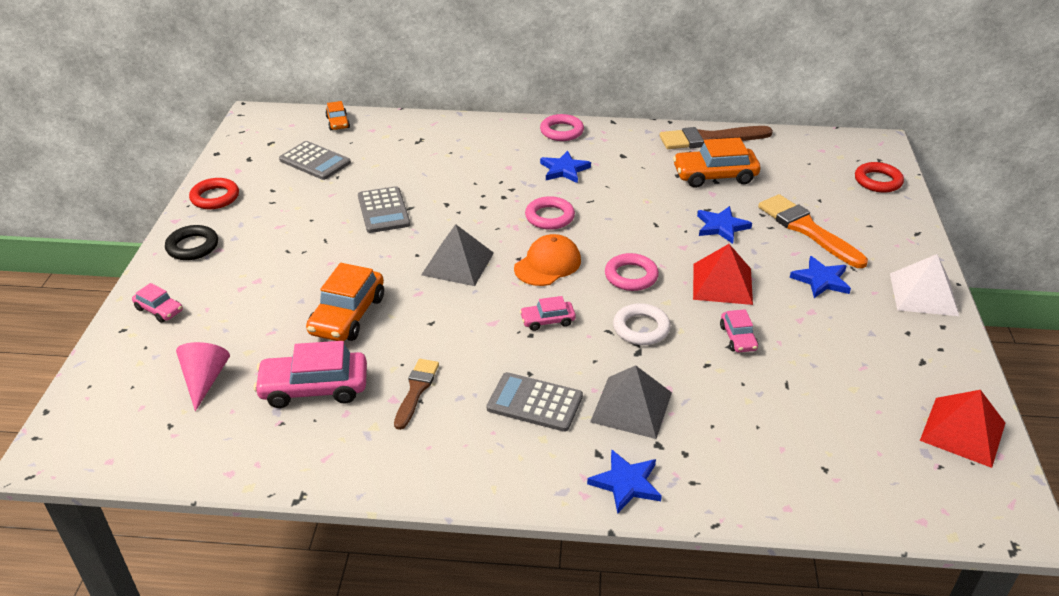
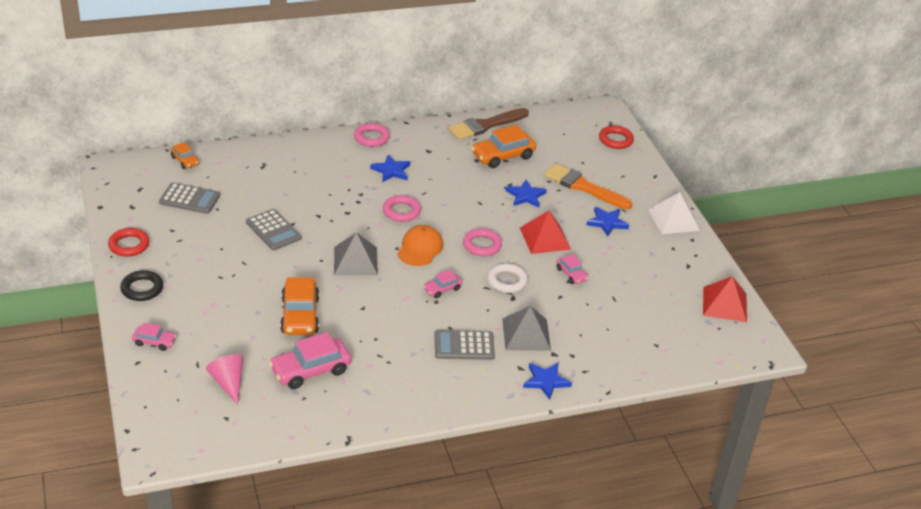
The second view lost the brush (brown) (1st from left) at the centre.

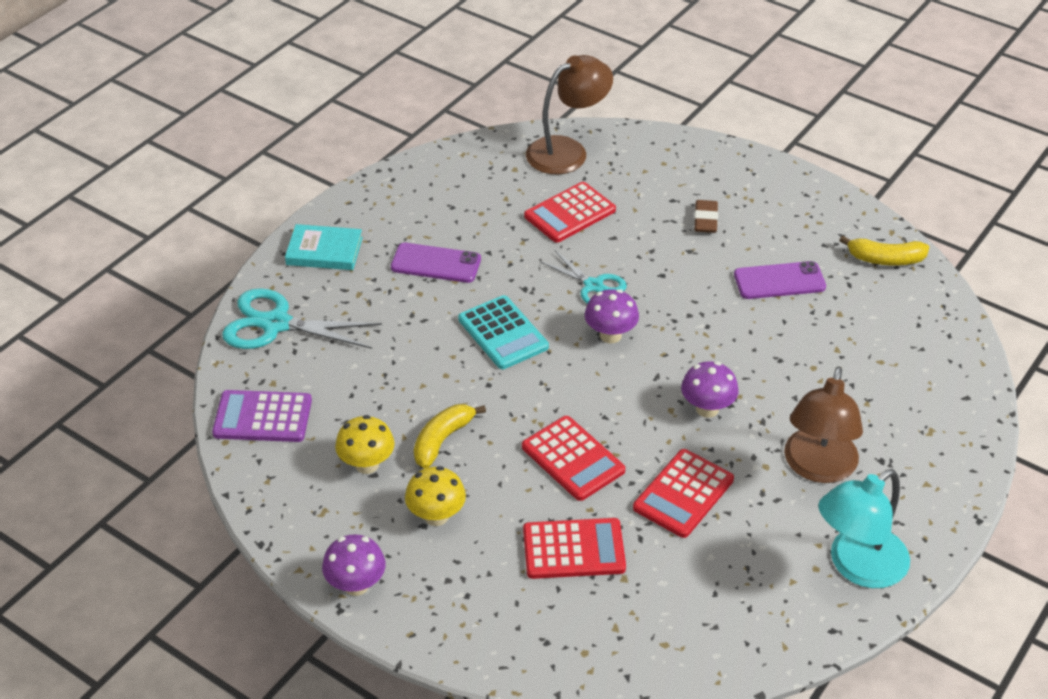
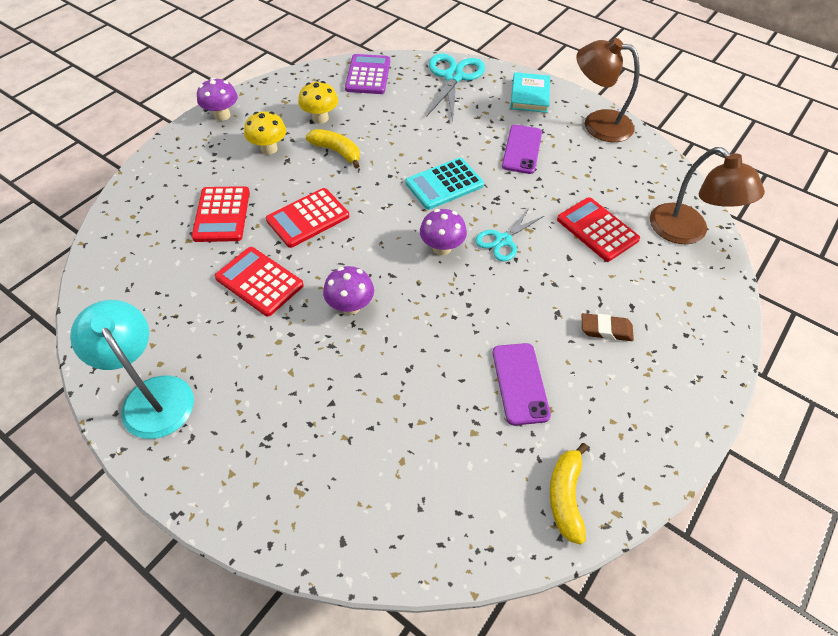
The lamp (brown) (2nd from left in the first image) ended up elsewhere, having gone from the middle right to the top right.

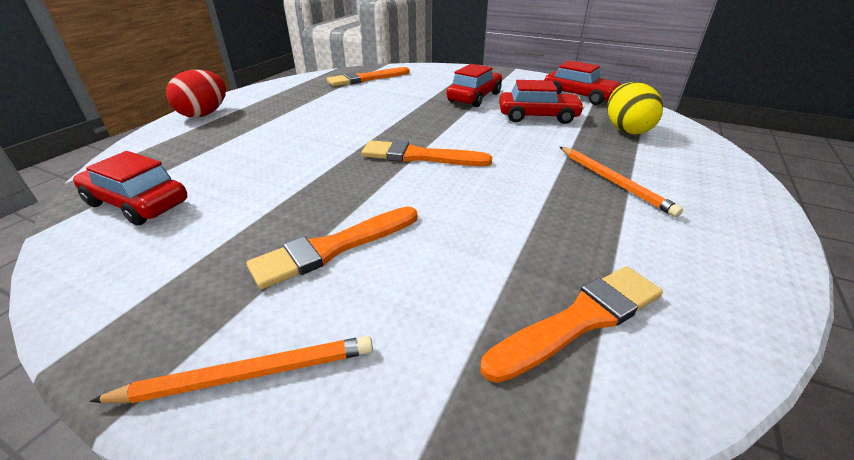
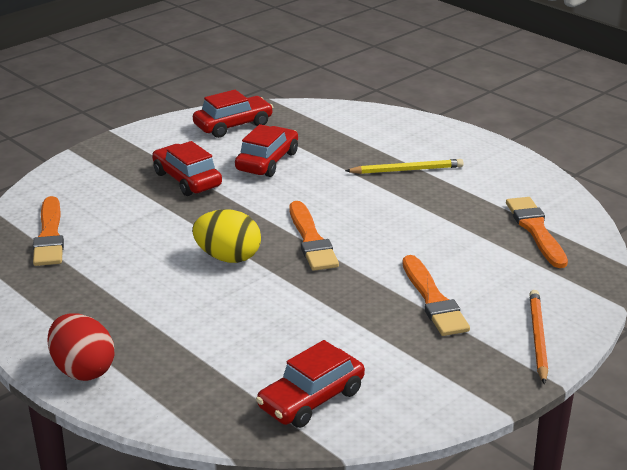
The egg shape (golden) ended up elsewhere, having gone from the top right to the centre.
The brush (orange-coloured) (3rd from left in the first image) at the top centre ended up facing another way, 45 degrees counterclockwise from before.
What was the wooden pencil (orange-coloured) (2nd from left) at the middle right turned into the wooden pencil (golden) at the centre.

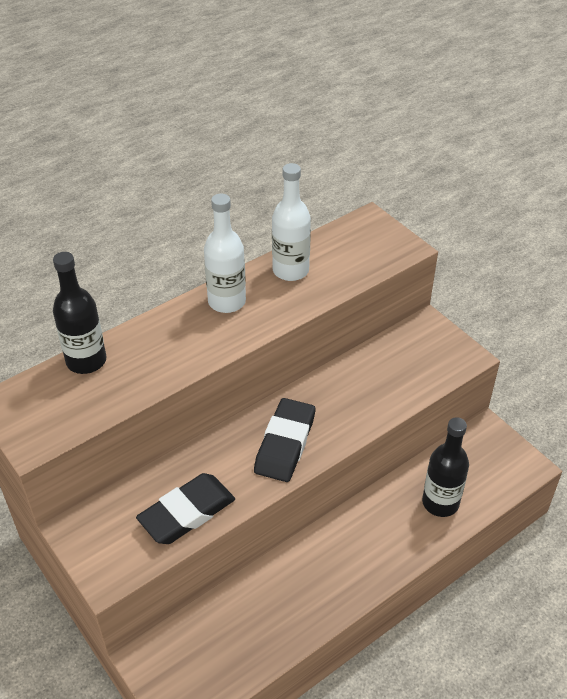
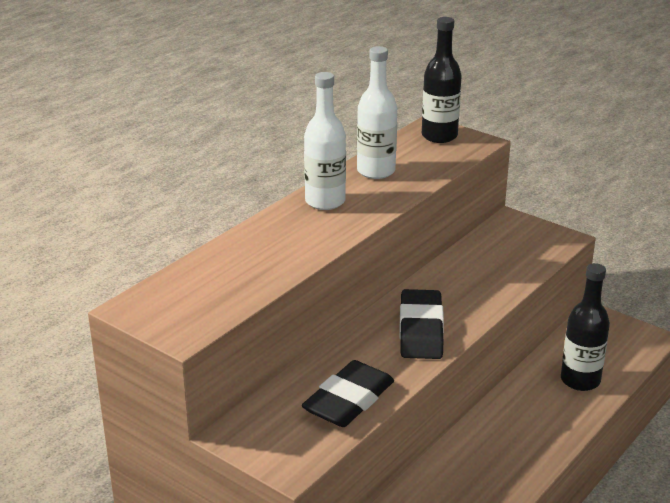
The flask (ebony) (1st from left) ended up elsewhere, having gone from the middle left to the top centre.

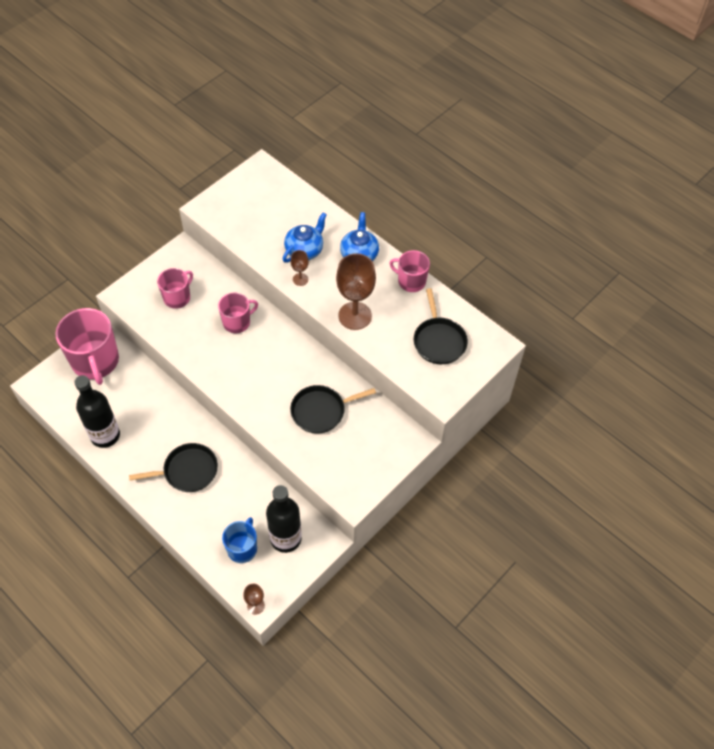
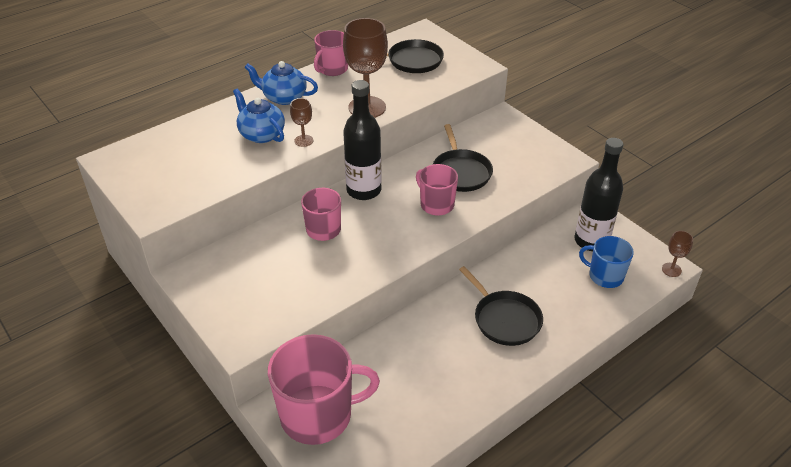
The coffee mug (rosy) (2nd from left in the first image) ended up elsewhere, having gone from the middle left to the centre.
The flask (ebony) (1st from left) ended up elsewhere, having gone from the middle left to the top centre.
The skillet (ebony) (1st from left in the first image) at the middle left ended up facing another way, 150 degrees clockwise from before.

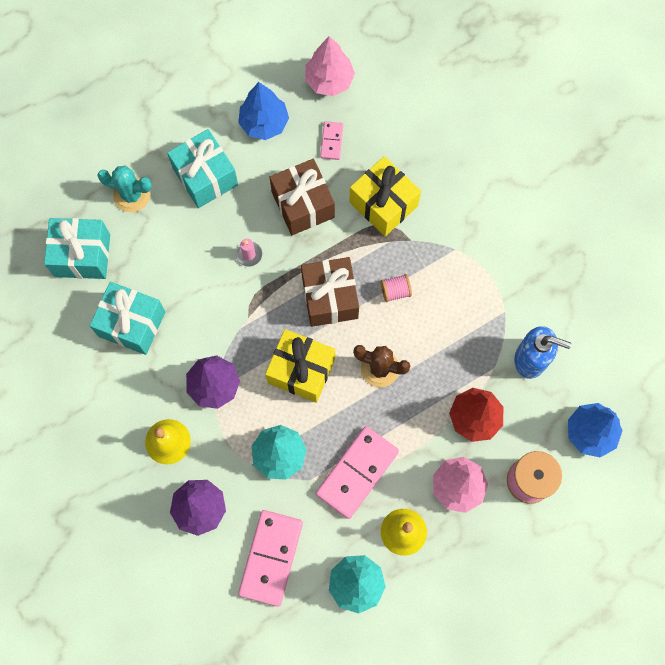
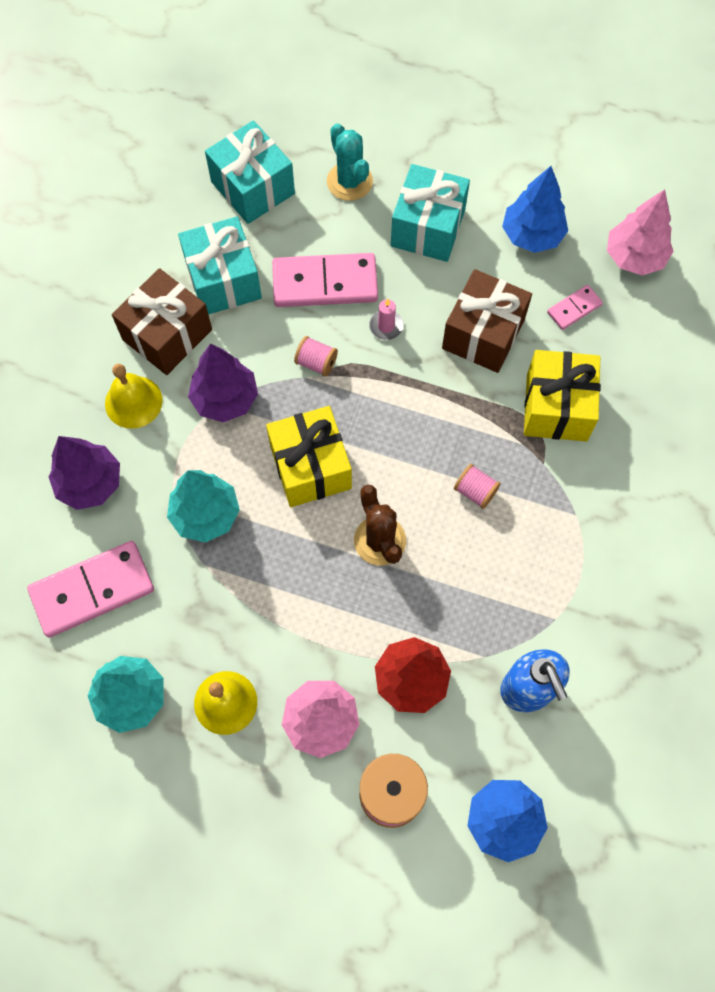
The gift (brown) (2nd from left in the first image) ended up elsewhere, having gone from the centre to the top left.
The domino tile (rosy) (3rd from left in the first image) ended up elsewhere, having gone from the bottom centre to the top centre.
The second view gained the spool (rosy) (1st from left) at the centre.

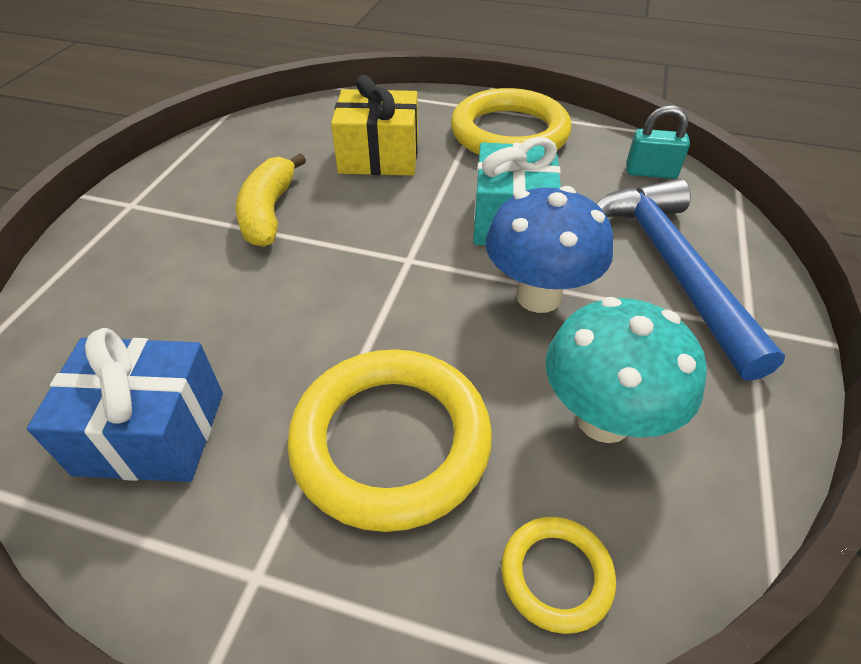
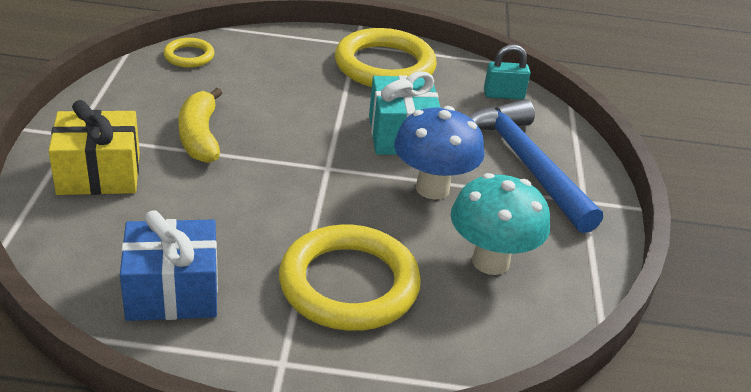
The gift (golden) ended up elsewhere, having gone from the top centre to the middle left.
The ring (golden) (3rd from left in the first image) ended up elsewhere, having gone from the bottom centre to the top left.

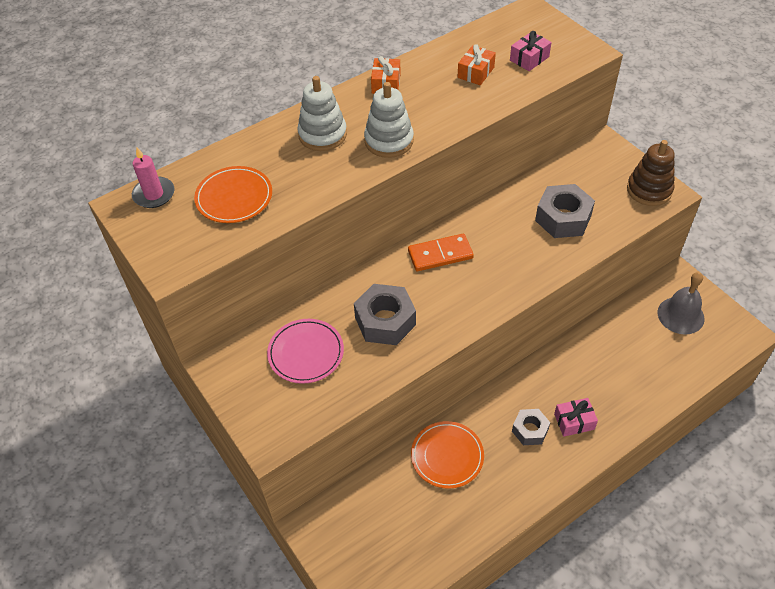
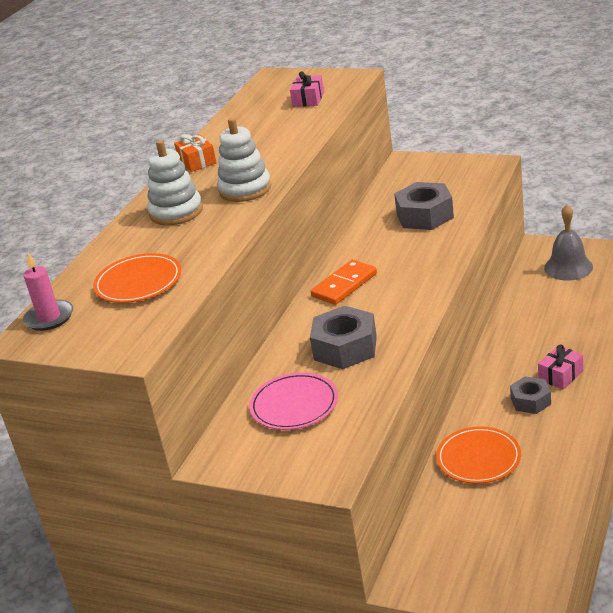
The second view lost the gift (orange-coloured) (2nd from left) at the top centre.
The second view lost the stacking toy (brown) at the top right.

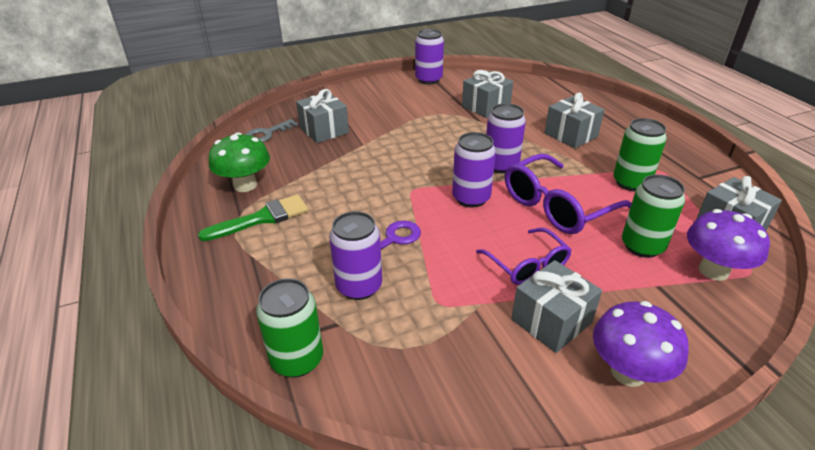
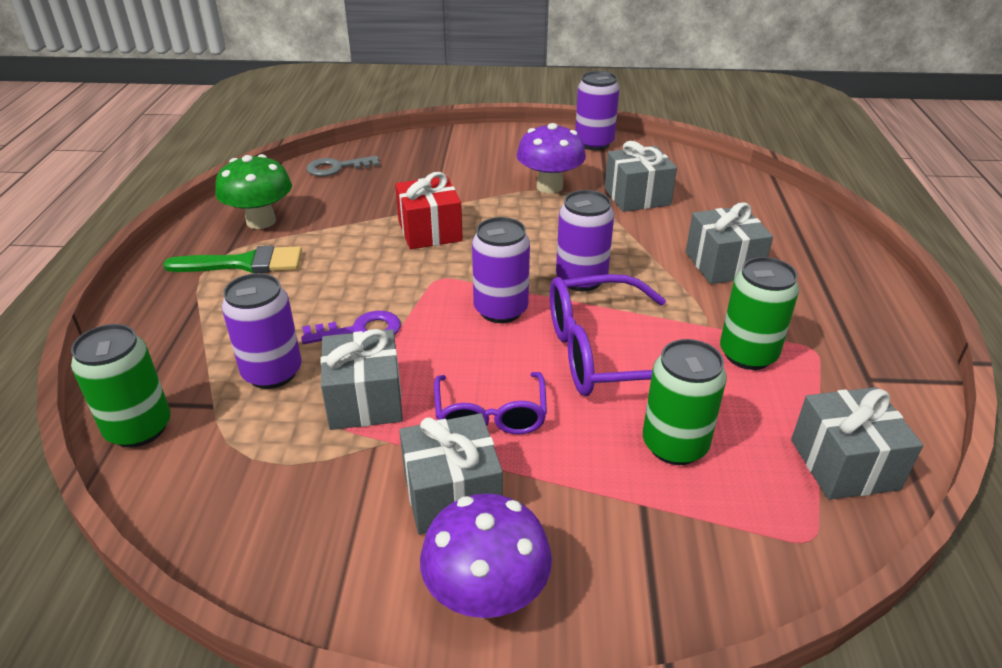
The gift (ash-grey) (1st from left) ended up elsewhere, having gone from the top centre to the centre.
The toadstool (royal purple) (2nd from left) ended up elsewhere, having gone from the middle right to the top centre.
The second view gained the gift (red) at the top centre.

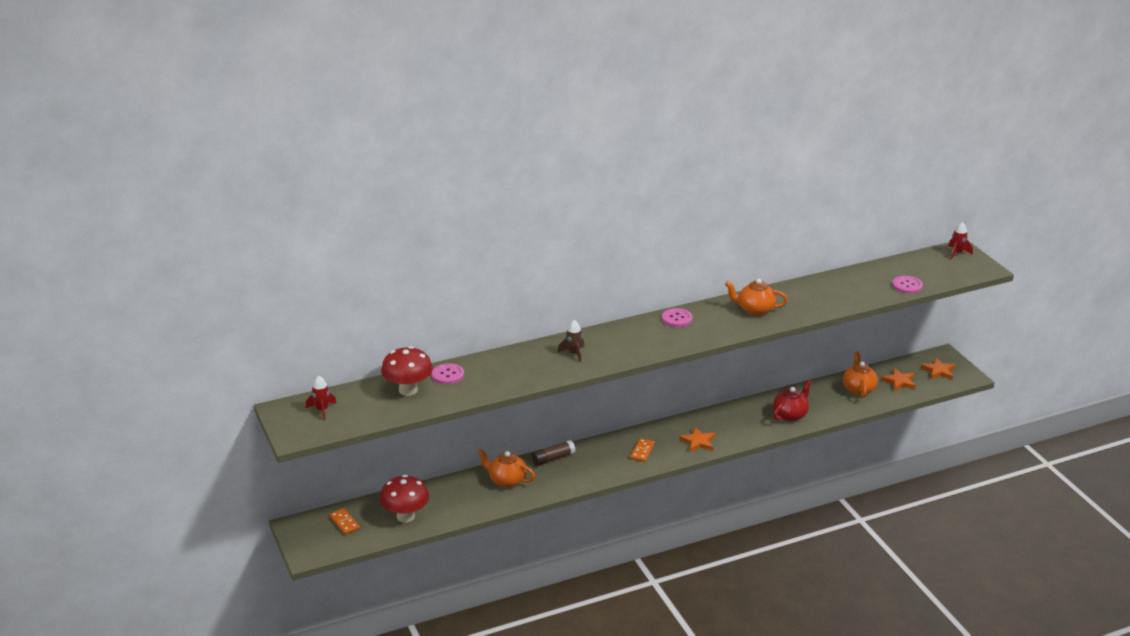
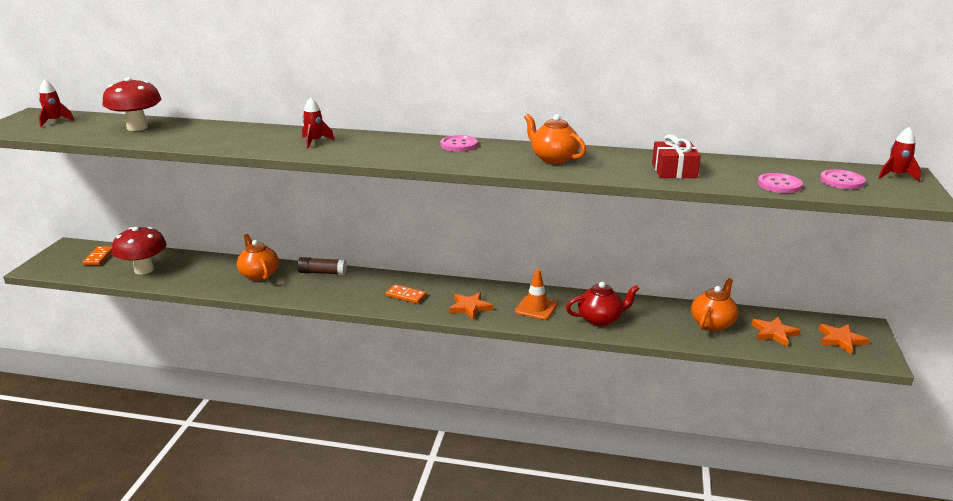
What was the rocket (brown) at the centre turned into the rocket (red) (2nd from left) at the top centre.
The button (rosy) (1st from left in the first image) ended up elsewhere, having gone from the centre to the middle right.
The domino tile (orange-coloured) (2nd from left) at the bottom centre ended up facing another way, 60 degrees clockwise from before.
The second view gained the gift (red) at the top right.
The second view gained the traffic cone (orange-coloured) at the centre.

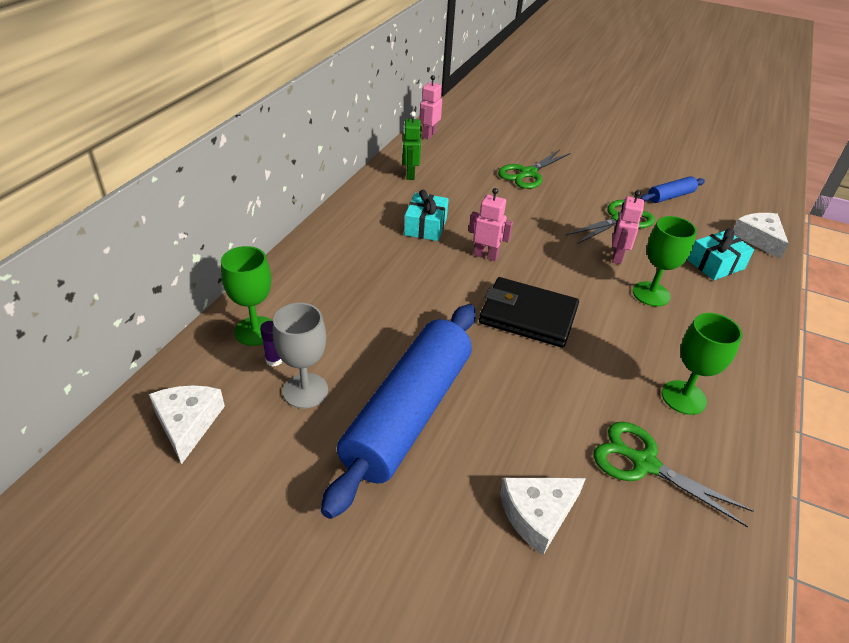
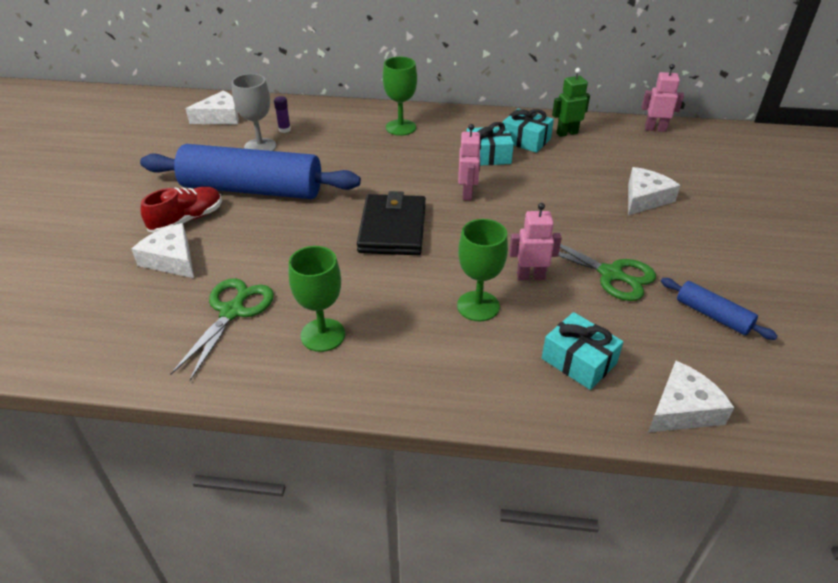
Where the shears (leaf-green) (1st from left) stood at the top centre, the cheese wedge (pure white) (3rd from left) came to stand at the top right.
The wine glass (leaf-green) (1st from left in the first image) ended up elsewhere, having gone from the middle left to the top centre.
The second view gained the gift (teal) (2nd from left) at the top centre.
The second view gained the sneaker (red) at the middle left.

